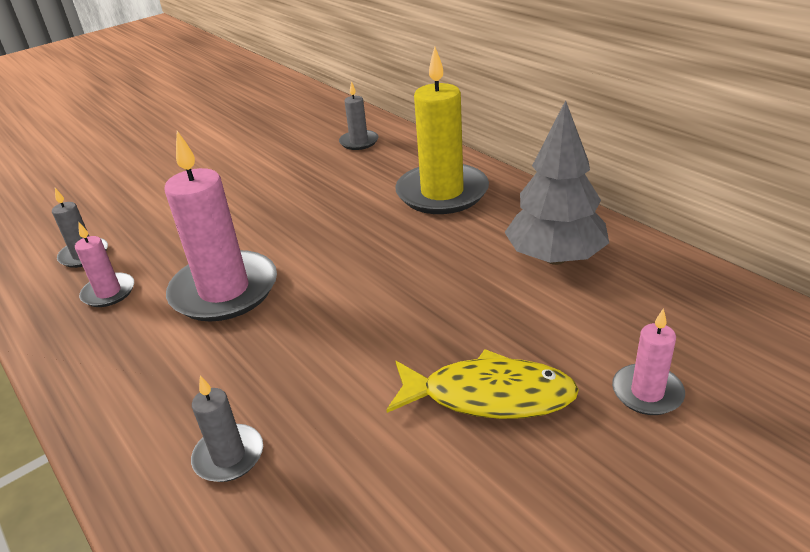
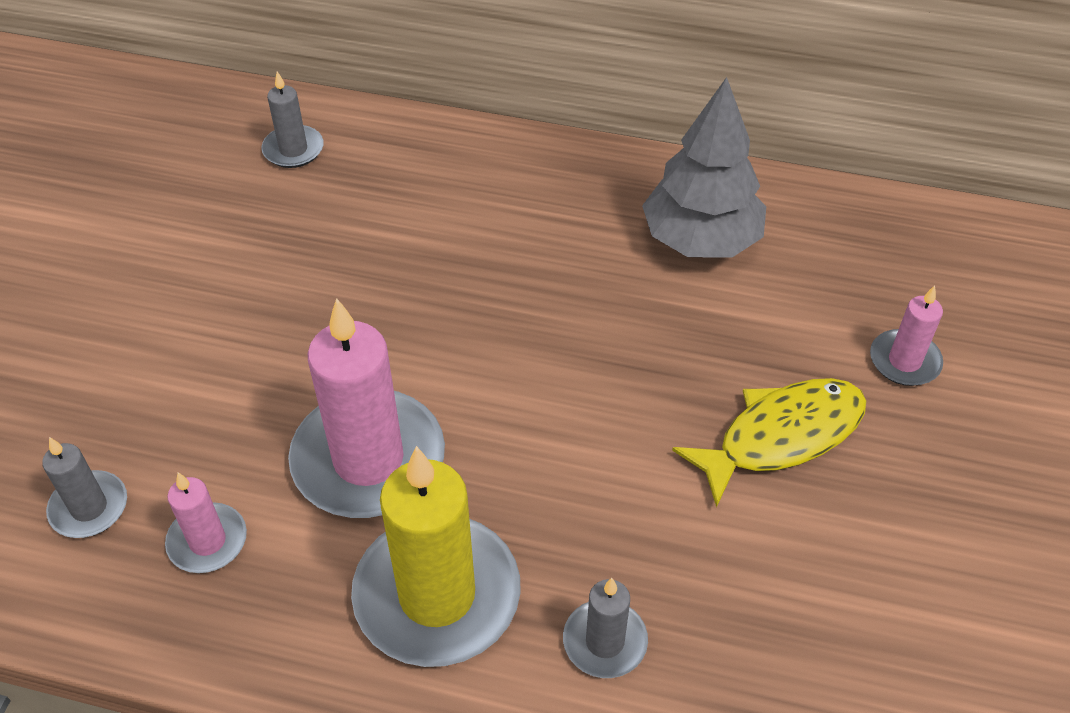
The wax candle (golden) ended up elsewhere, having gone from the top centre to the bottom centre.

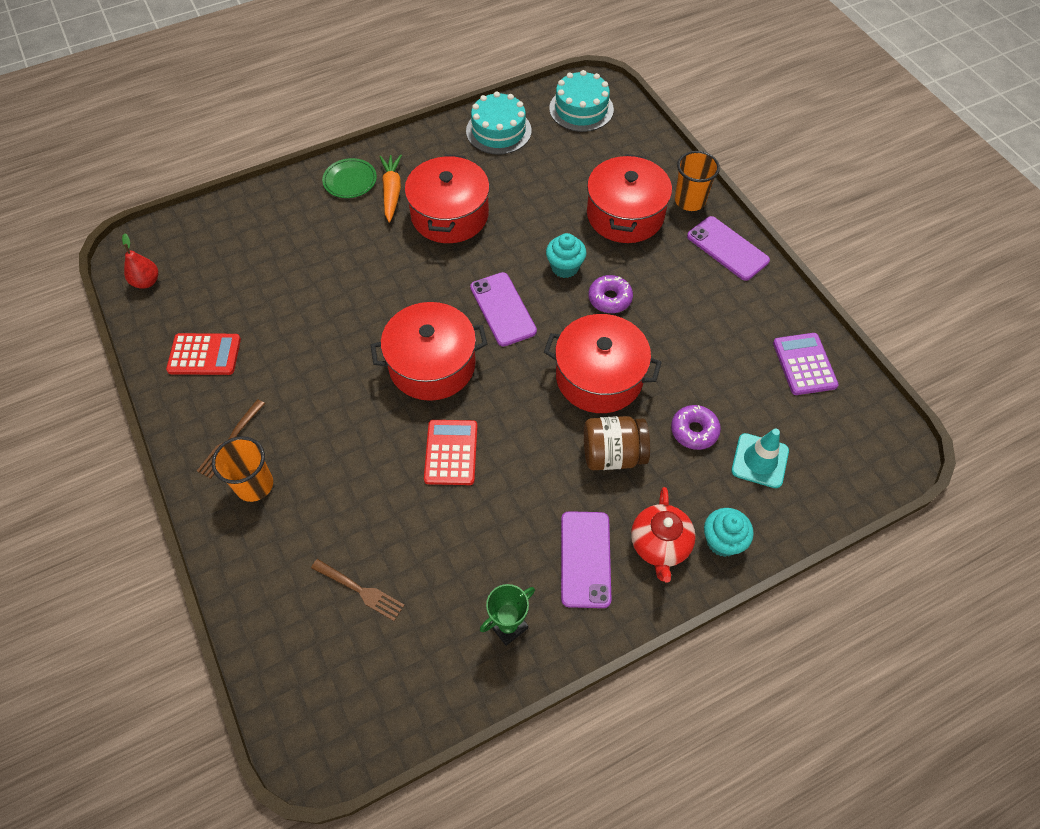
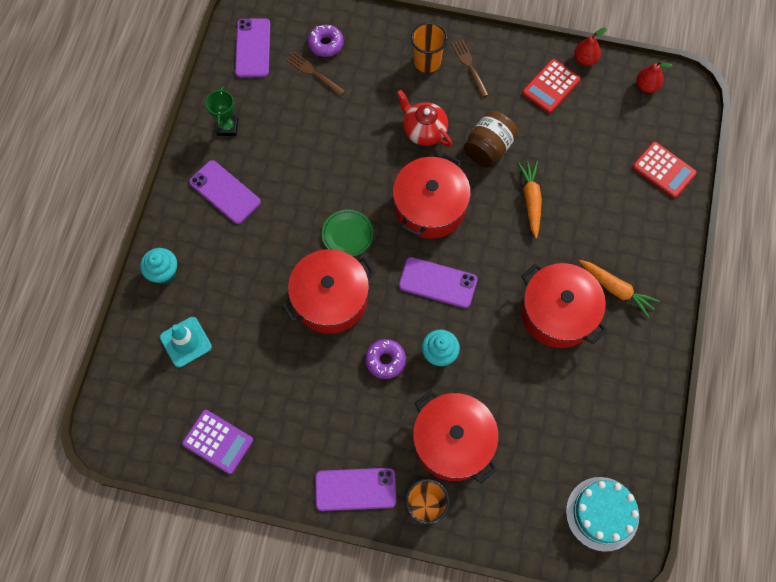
The second view lost the layer cake (teal) (1st from left) at the top centre.
The plate (leaf-green) ended up elsewhere, having gone from the top centre to the centre.
The glazed donut (royal purple) (2nd from left in the first image) ended up elsewhere, having gone from the middle right to the top centre.
The preserve jar (brown) ended up elsewhere, having gone from the centre to the top centre.
The calculator (red) (2nd from left) ended up elsewhere, having gone from the centre to the top right.
The china teapot (red) ended up elsewhere, having gone from the centre to the top centre.
The dinner fork (brown) (2nd from left in the first image) at the bottom centre ended up facing another way, 60 degrees clockwise from before.
The second view gained the mobile phone (royal purple) (2nd from left) at the top left.
The second view gained the toy pear (red) (1st from left) at the top right.
The second view gained the toy carrot (orange-coloured) (1st from left) at the middle right.

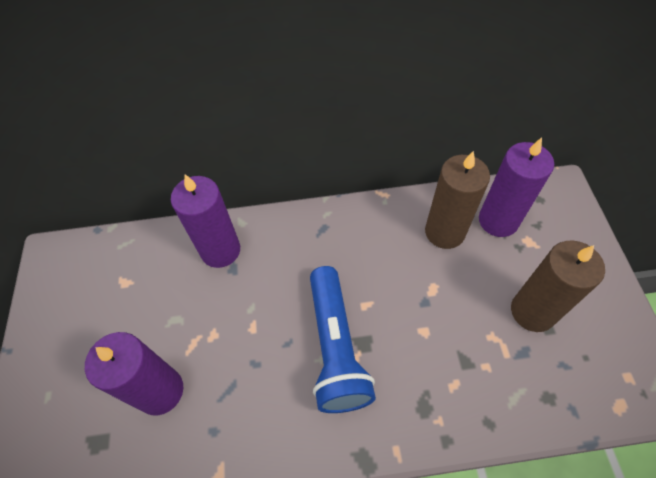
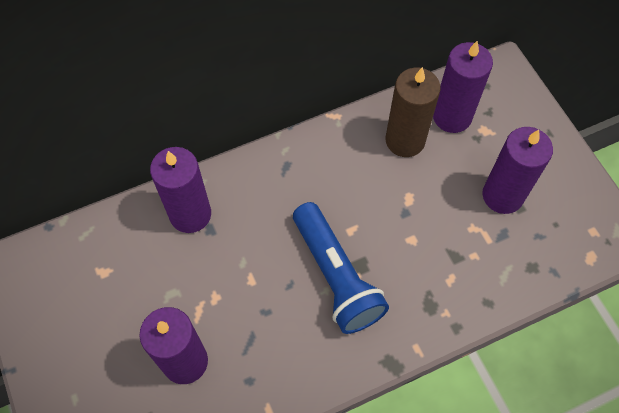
What was the wax candle (brown) (2nd from left) at the middle right turned into the wax candle (royal purple) (4th from left) at the middle right.

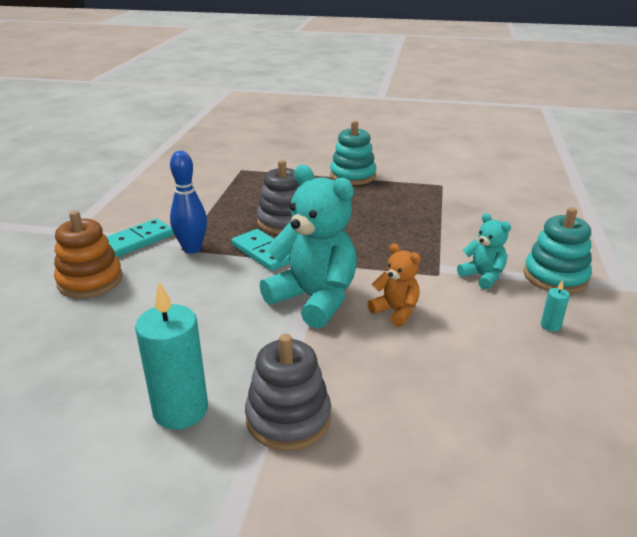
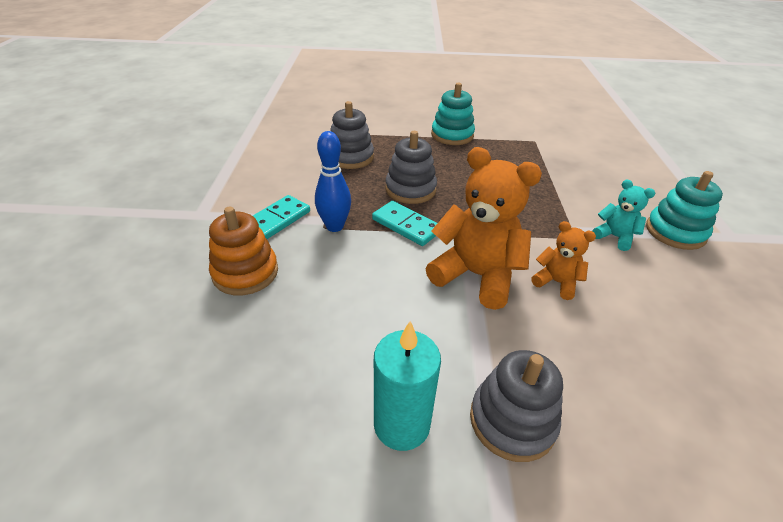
What was the stuffed bear (teal) (1st from left) at the centre turned into the stuffed bear (orange-coloured) (1st from left) at the centre.
The second view lost the wax candle (teal) (2nd from left) at the middle right.
The second view gained the stacking toy (ash-grey) (1st from left) at the top centre.

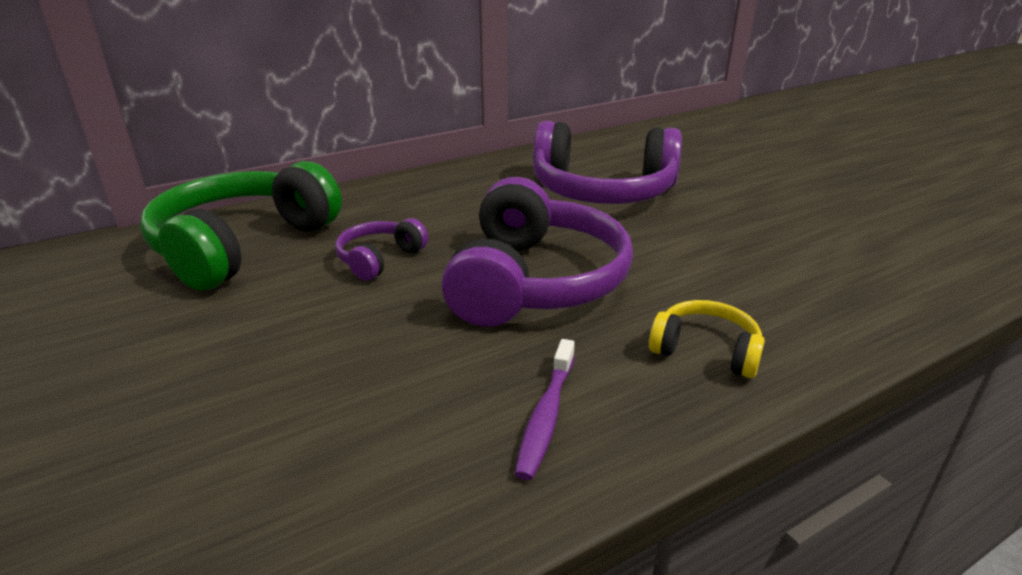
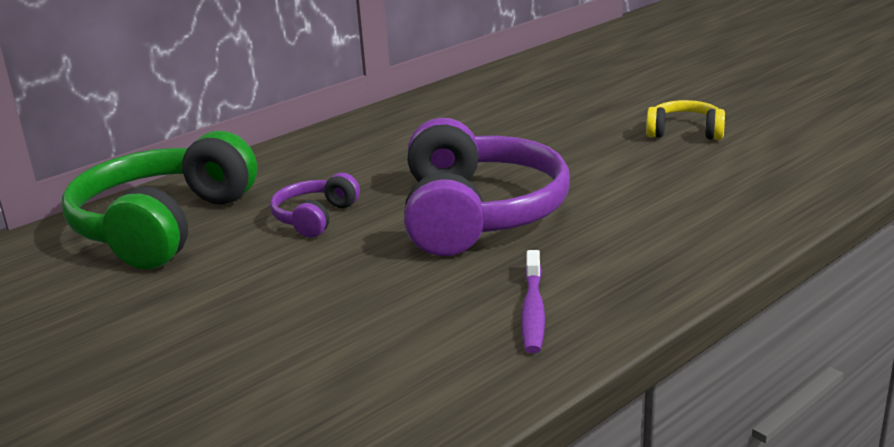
The second view lost the over-ear headphones (royal purple) (3rd from left) at the top centre.
The over-ear headphones (golden) ended up elsewhere, having gone from the middle right to the top right.

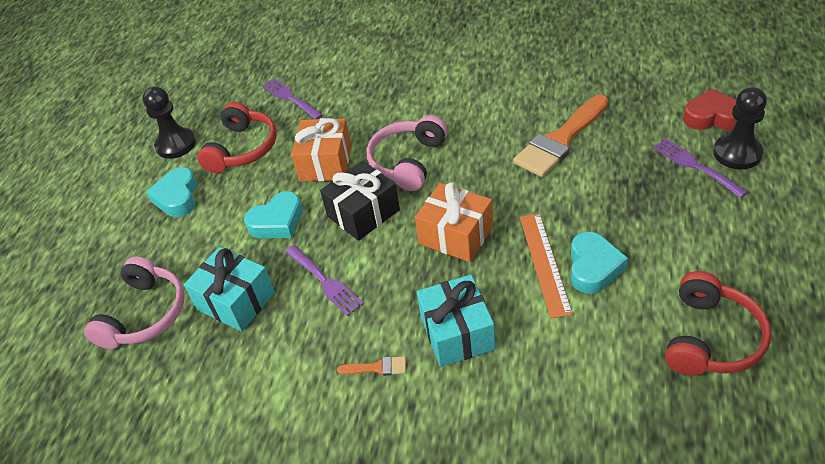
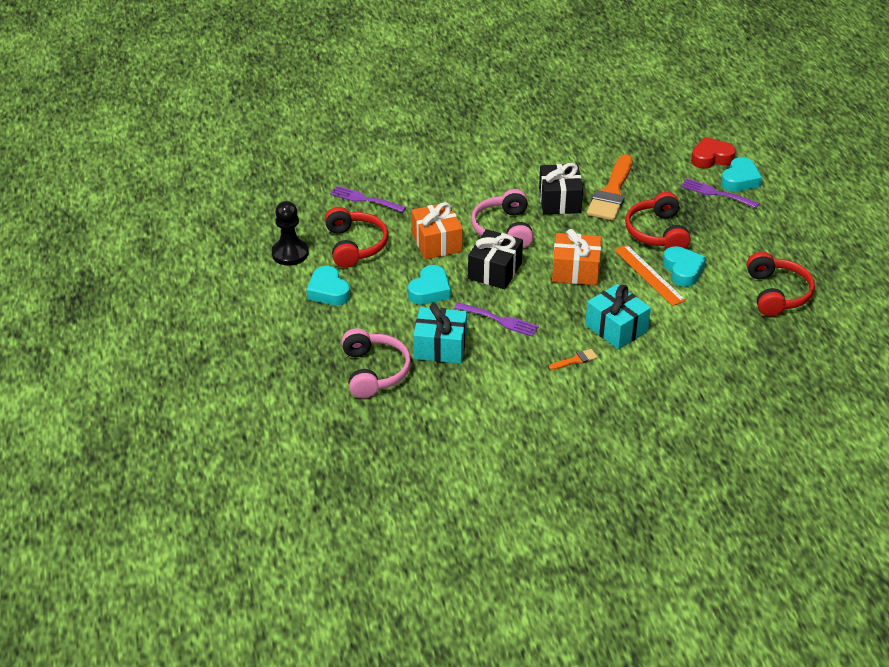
Where the pawn (ebony) (2nd from left) stood at the top right, the heart (teal) (4th from left) came to stand at the top right.
The second view gained the gift (ebony) (2nd from left) at the top centre.
The second view gained the over-ear headphones (red) (2nd from left) at the top right.

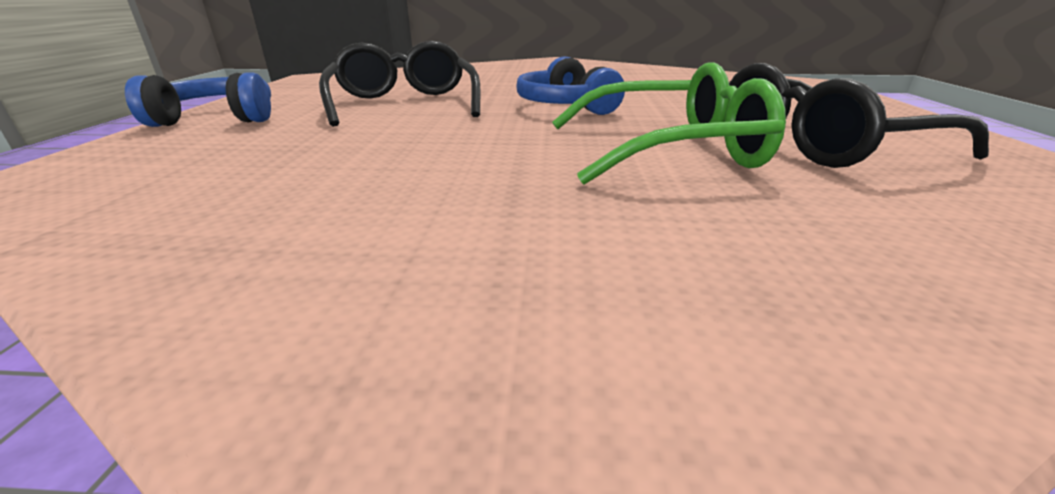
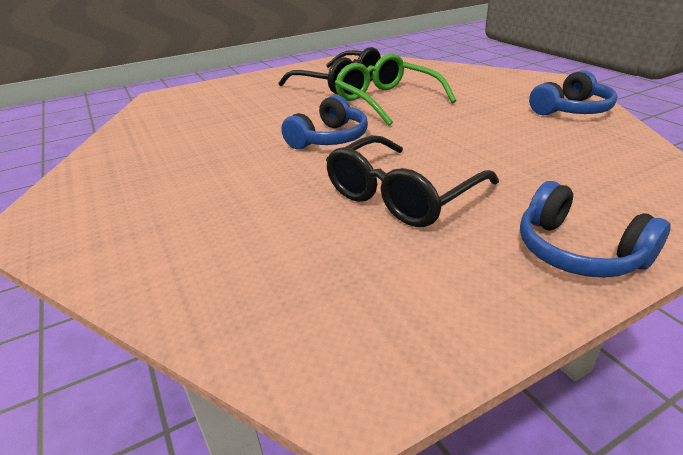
The second view gained the over-ear headphones (cobalt) (2nd from left) at the top right.

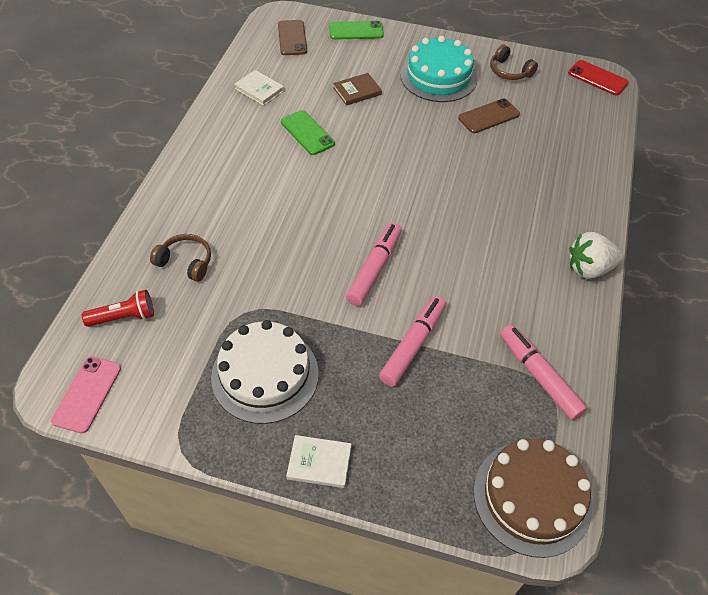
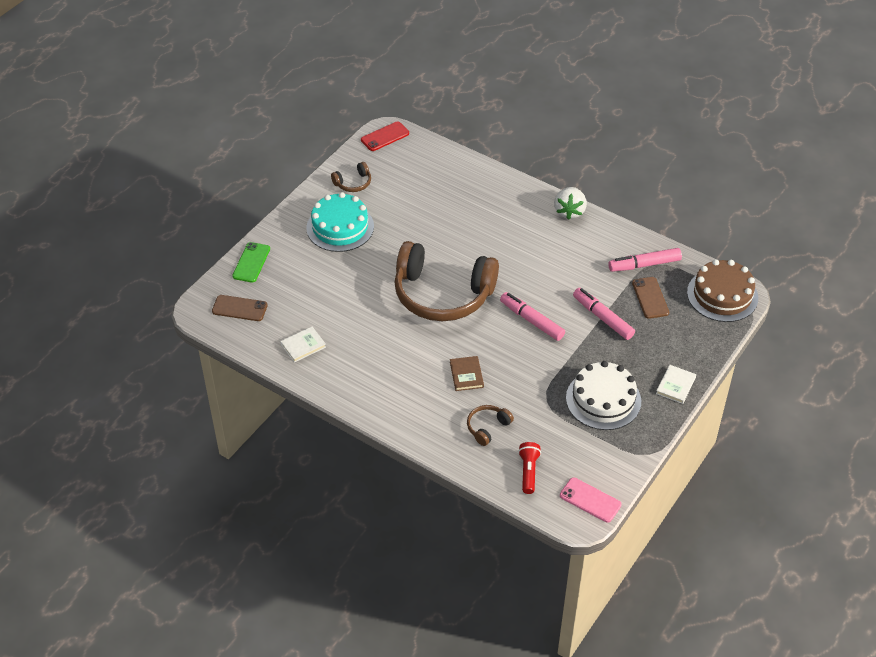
The book (brown) ended up elsewhere, having gone from the top centre to the centre.
The mobile phone (brown) (2nd from left) ended up elsewhere, having gone from the top right to the middle right.
The second view lost the mobile phone (leaf-green) (1st from left) at the top centre.
The second view gained the over-ear headphones (brown) (2nd from left) at the centre.

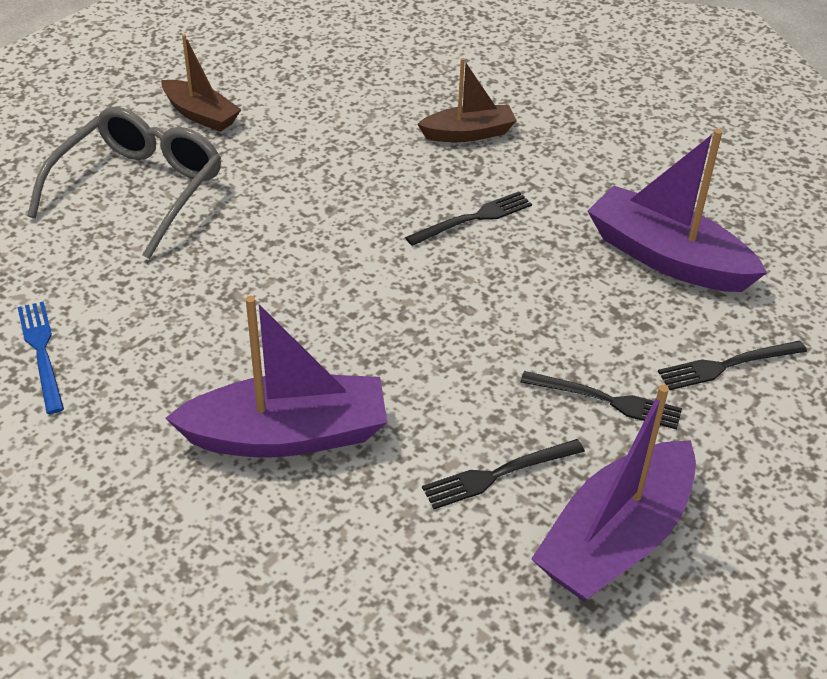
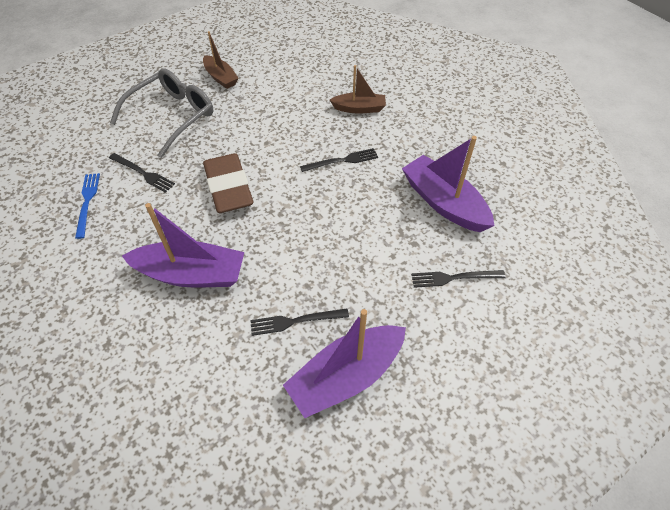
The dinner fork (ebony) (3rd from left in the first image) ended up elsewhere, having gone from the middle right to the middle left.
The second view gained the pencil eraser (brown) at the centre.

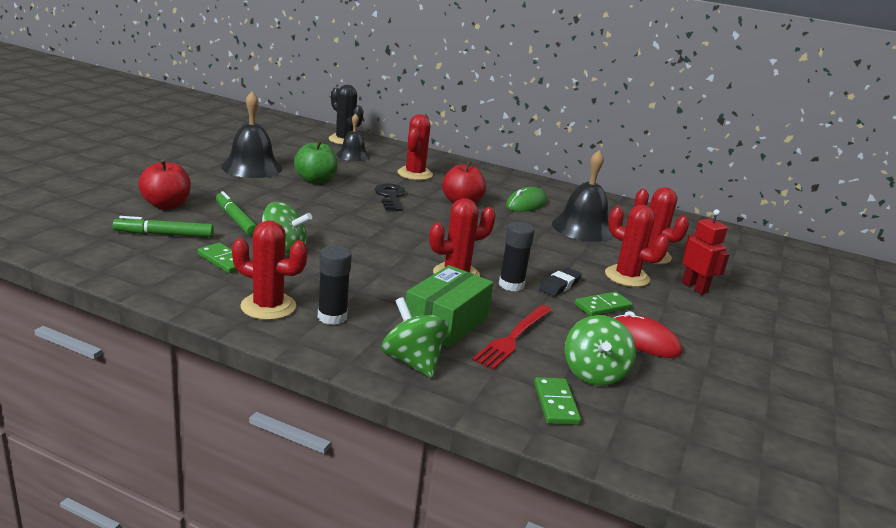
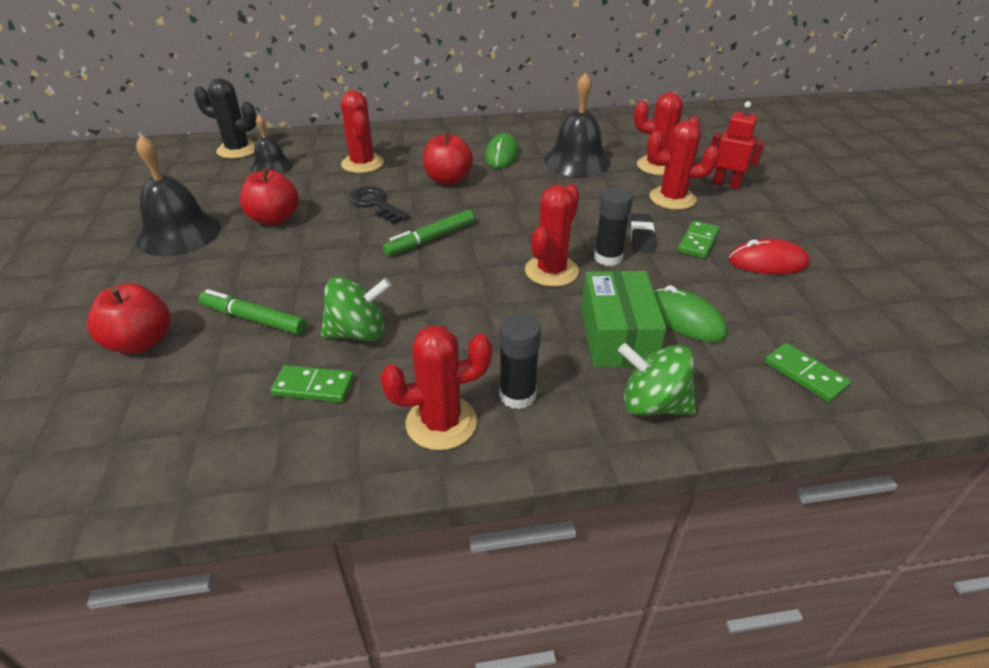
What was the toy apple (leaf-green) at the top centre turned into the toy apple (red) (2nd from left) at the top left.
The marker pen (leaf-green) (1st from left in the first image) ended up elsewhere, having gone from the middle left to the centre.
Where the dinner fork (red) stood at the centre, the mouse (leaf-green) (2nd from left) came to stand at the middle right.
The second view lost the toy top (leaf-green) (3rd from left) at the middle right.

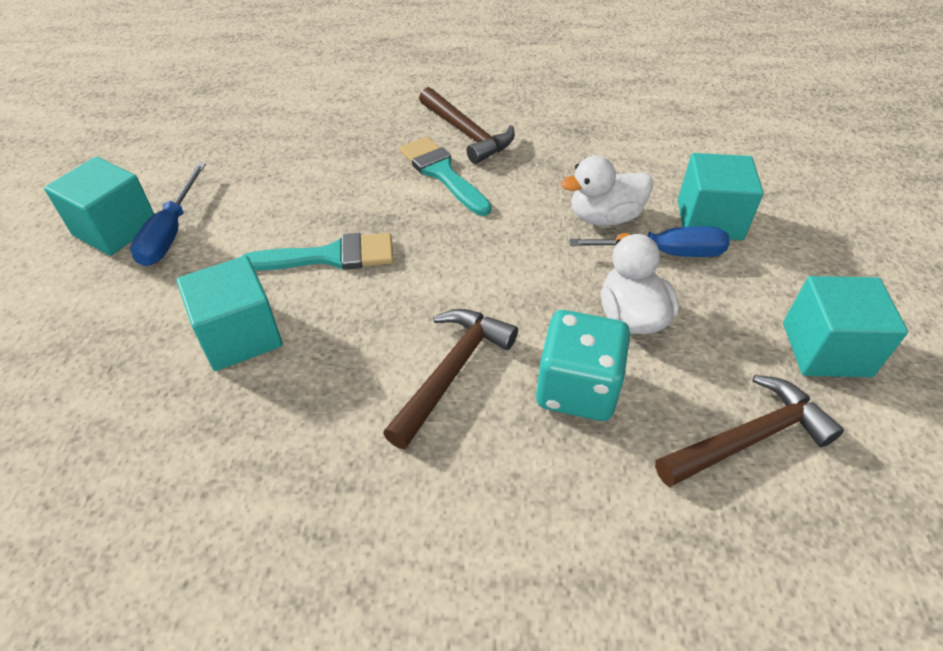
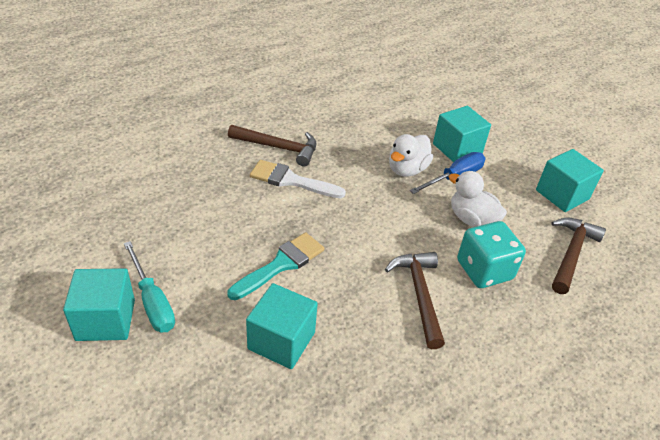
What was the brush (teal) (2nd from left) at the top centre turned into the brush (pure white) at the centre.
What was the screwdriver (cobalt) (1st from left) at the top left turned into the screwdriver (teal) at the middle left.

